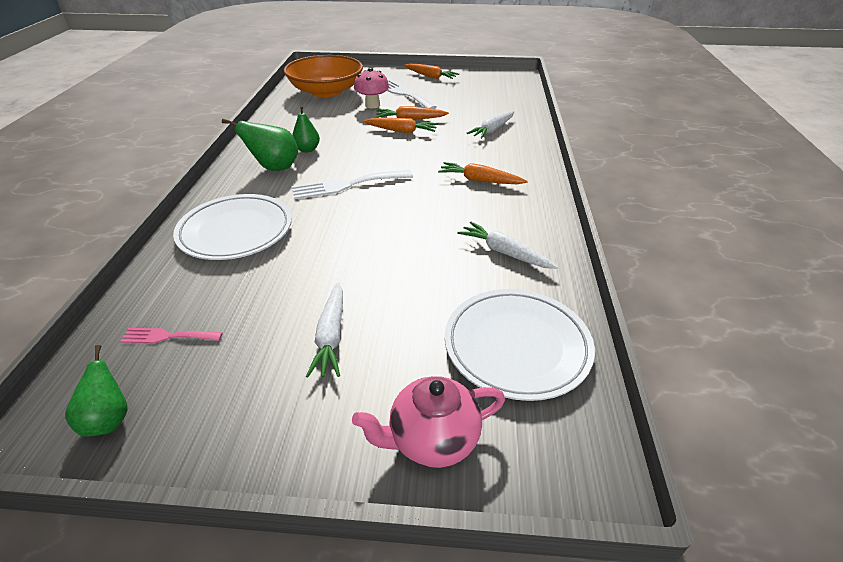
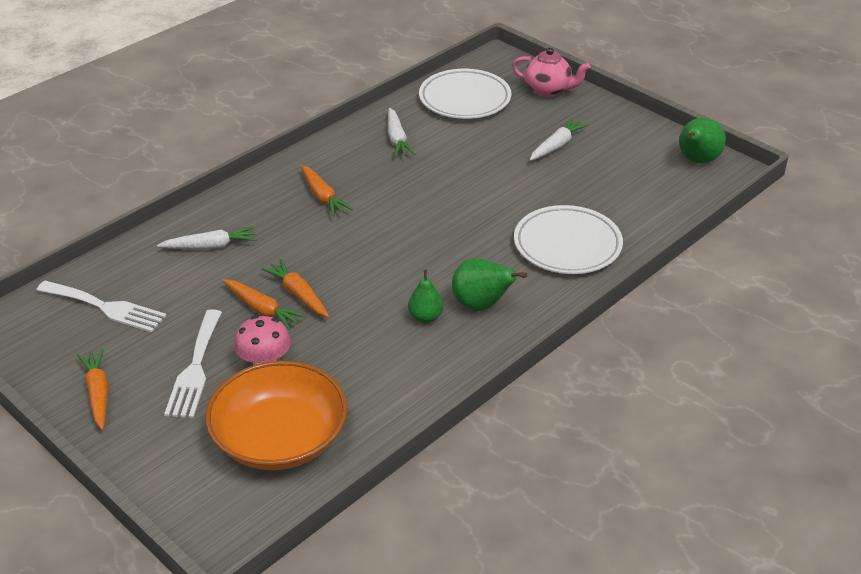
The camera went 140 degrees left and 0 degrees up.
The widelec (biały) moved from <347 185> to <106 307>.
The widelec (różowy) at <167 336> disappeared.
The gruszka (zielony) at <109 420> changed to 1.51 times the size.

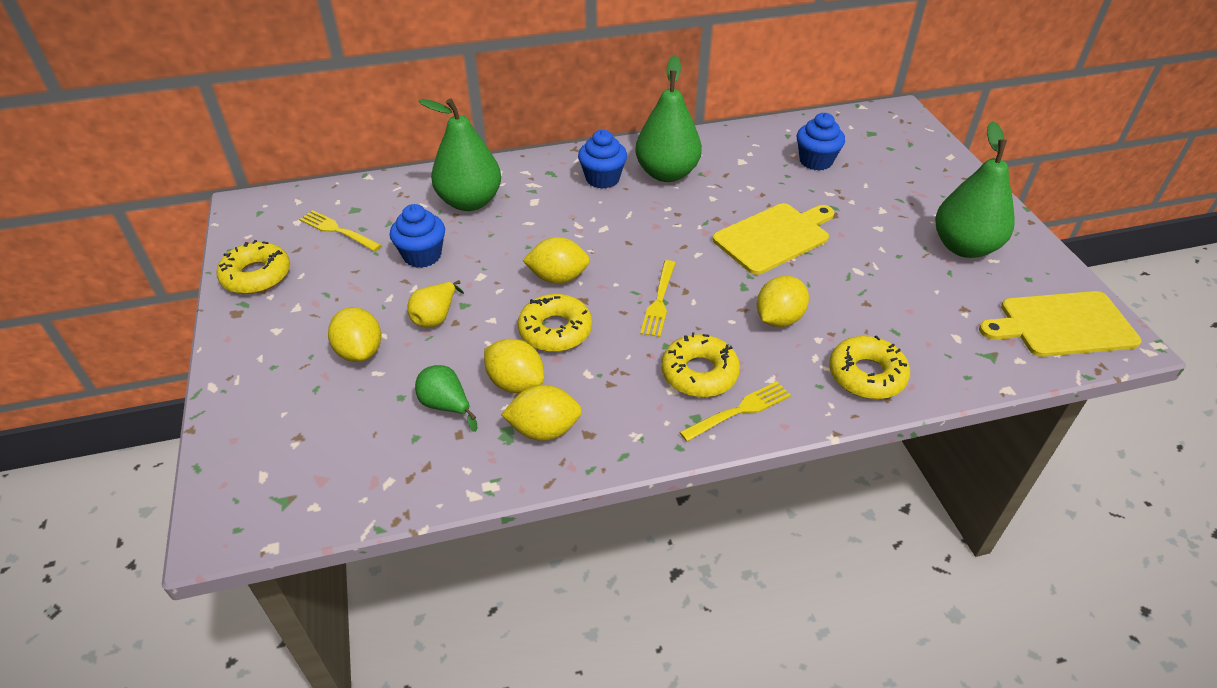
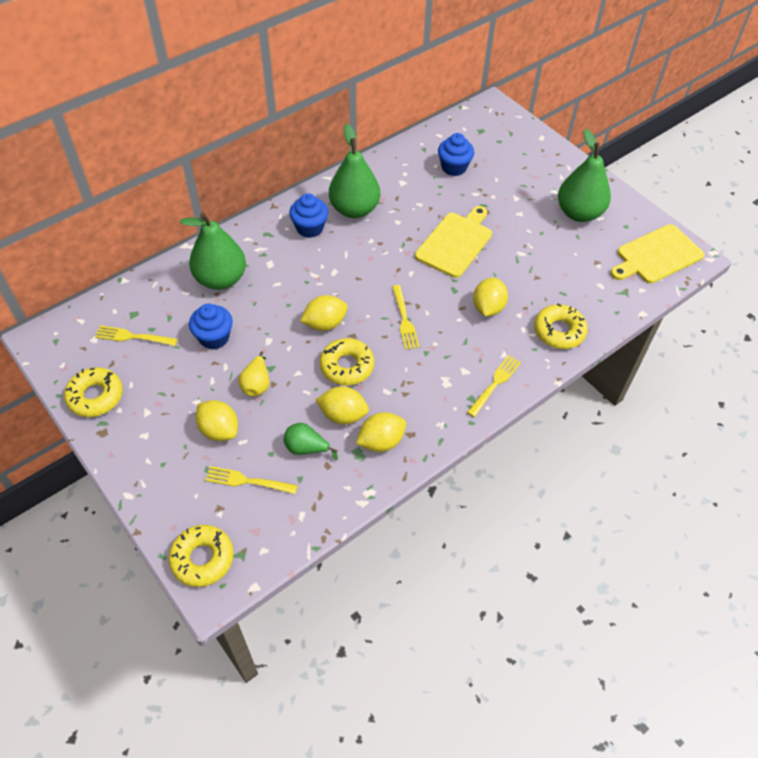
The camera went 25 degrees left and 10 degrees up.
The donut (żółty) moved from <699 373> to <202 558>.
The widelec (żółty) at <247 481> appeared.

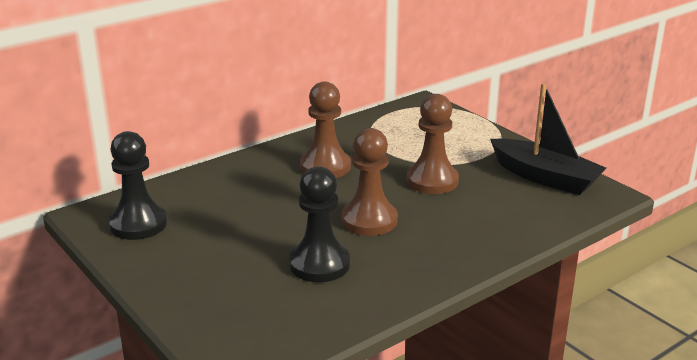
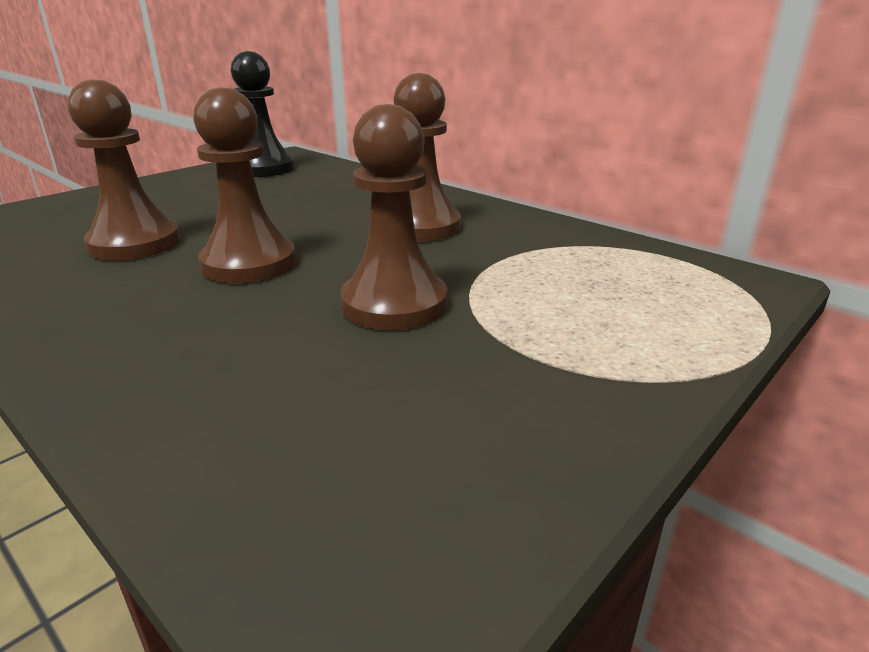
The camera went 80 degrees right and 0 degrees up.
The łódka (czarny) at <544 177> disappeared.
The pionek (czarny) at <319 264> became the pionek (brązowy) at <134 243>.

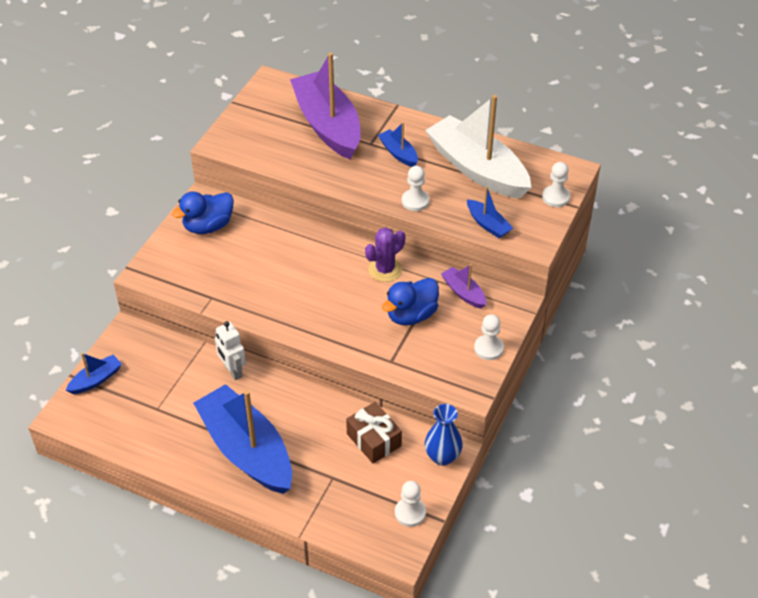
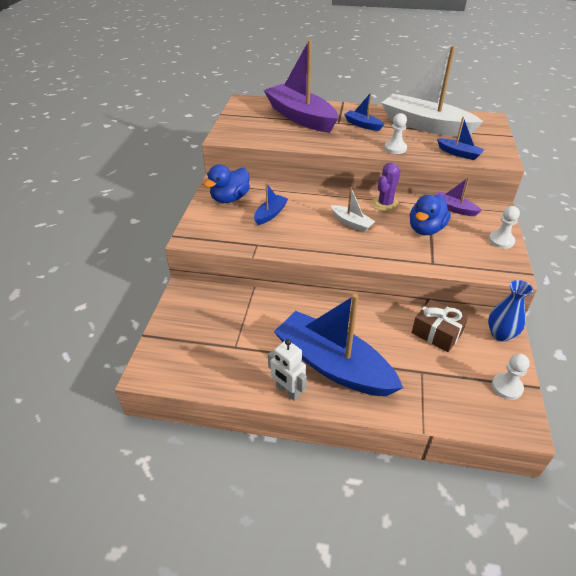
The camera went 15 degrees left and 5 degrees down.
The pionek (biały) at <556 197> disappeared.
The robot (biały) moved from <232 371> to <287 391>.
The łódka (niebieski) moved from <96 380> to <270 214>.
The łódka (biały) at <352 223> appeared.

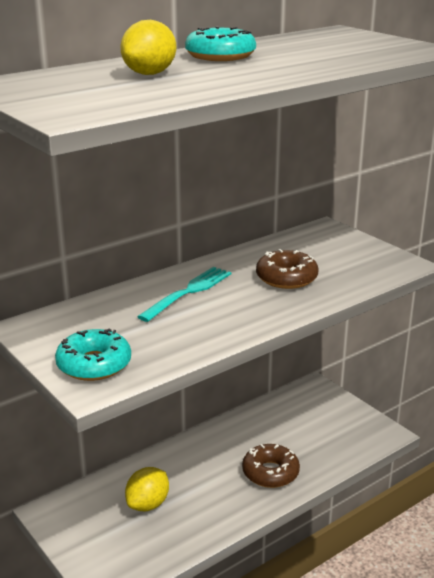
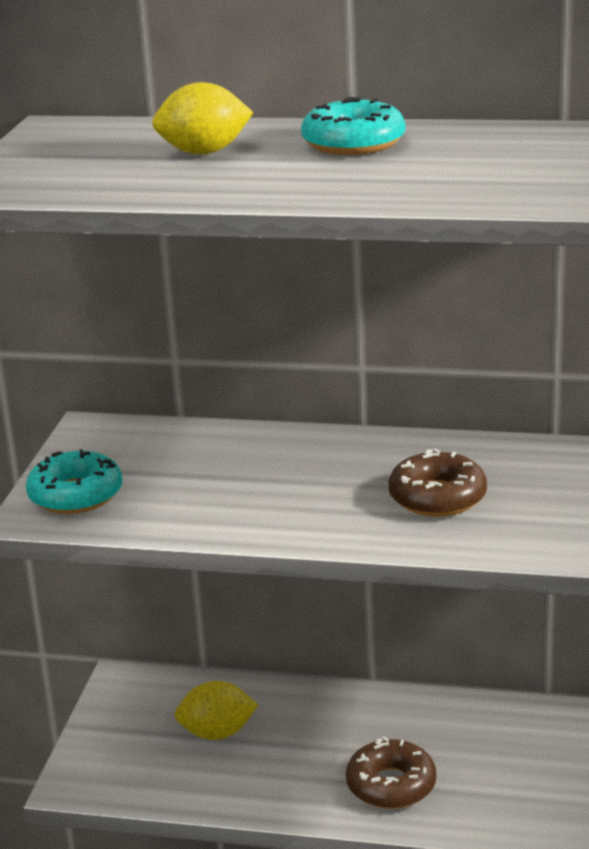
The camera went 50 degrees right and 0 degrees up.
The widelec (turkusowy) at <188 292> disappeared.

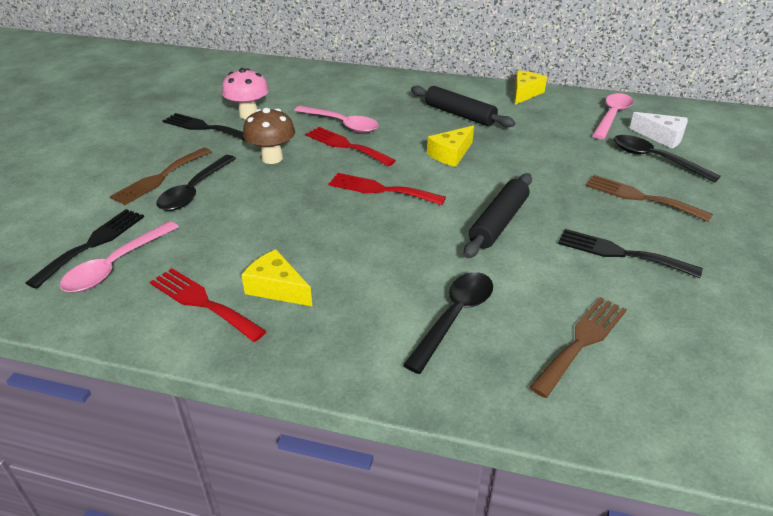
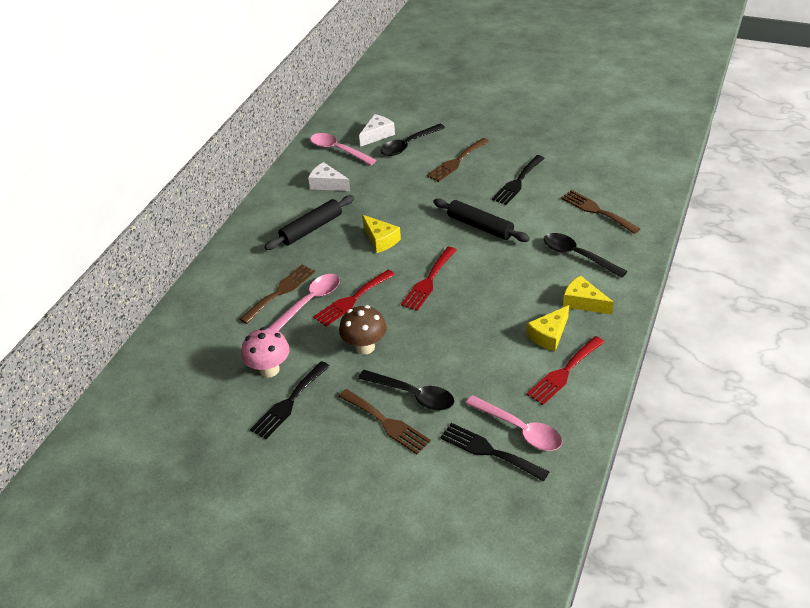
The camera went 80 degrees left and 5 degrees up.
The ser (żółty) moved from <525 93> to <583 302>.
The ser (biały) at <327 184> appeared.
The widelec (brązowy) at <280 292> appeared.

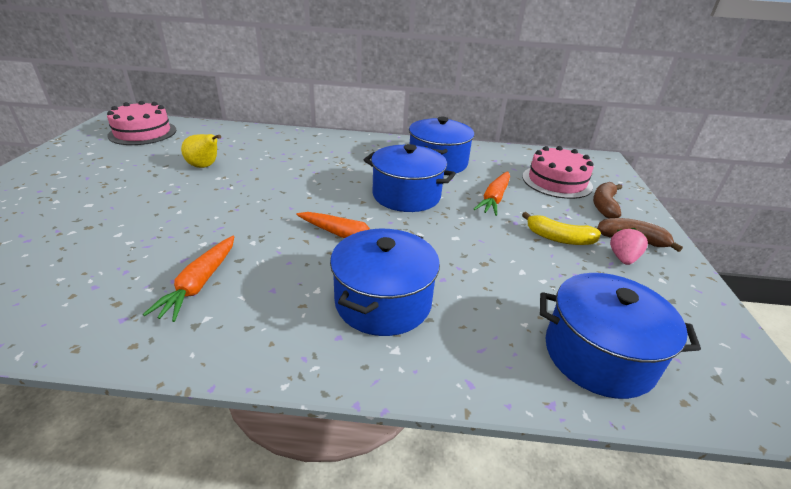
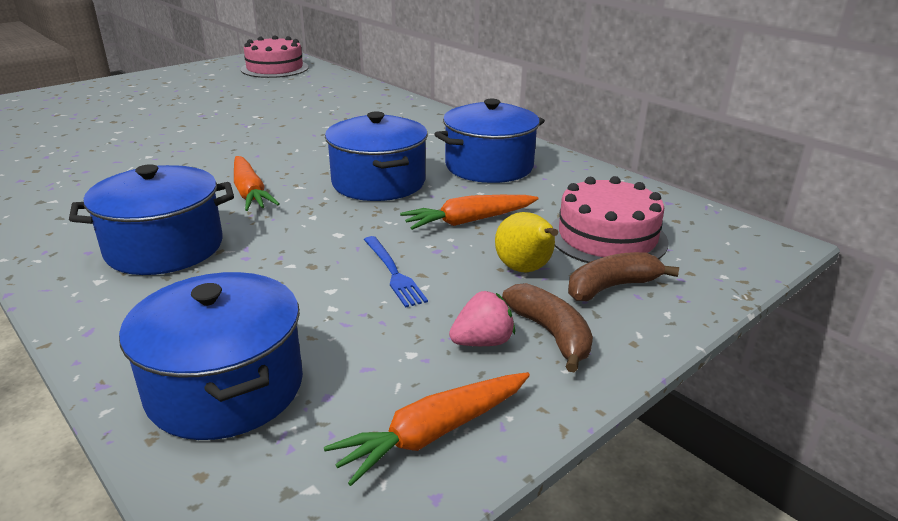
The camera went 45 degrees right and 5 degrees down.
The gruszka (żółty) moved from <205 166> to <525 270>.
The banan (żółty) at <559 238> disappeared.
The marchewka (pomarańczowy) moved from <199 284> to <433 434>.
The widelec (niebieski) at <393 273> appeared.

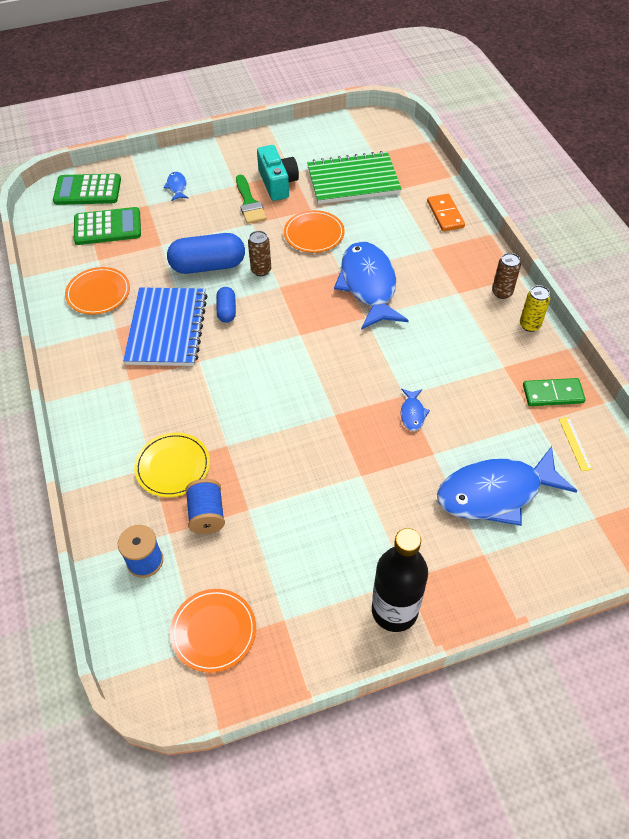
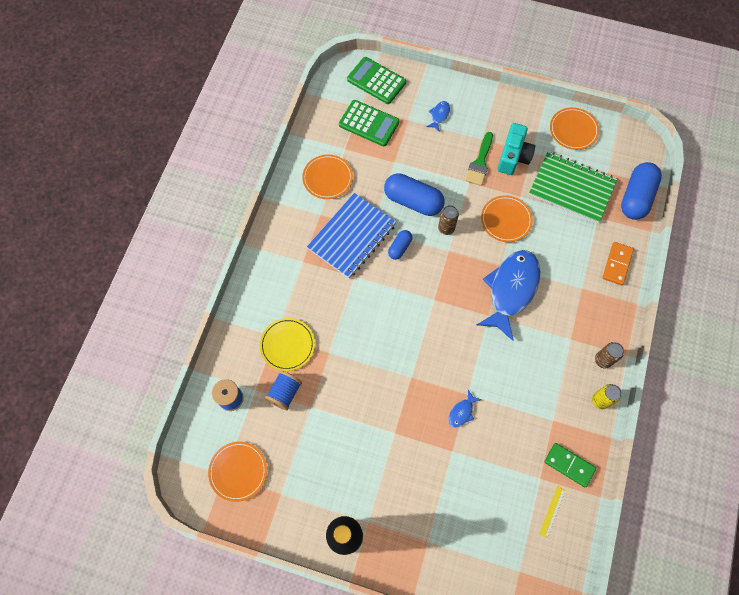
The camera went 35 degrees right and 15 degrees up.
The ryba (niebieski) at <495 493> disappeared.
The talerz (pomarańczowy) at <573 130> appeared.
The kapsułka (niebieski) at <636 197> appeared.

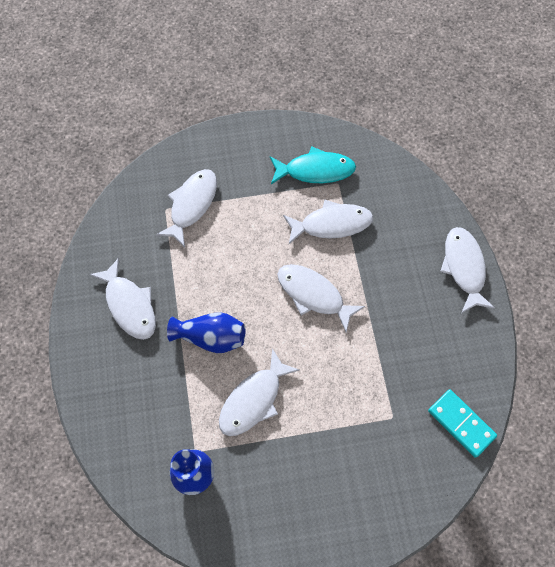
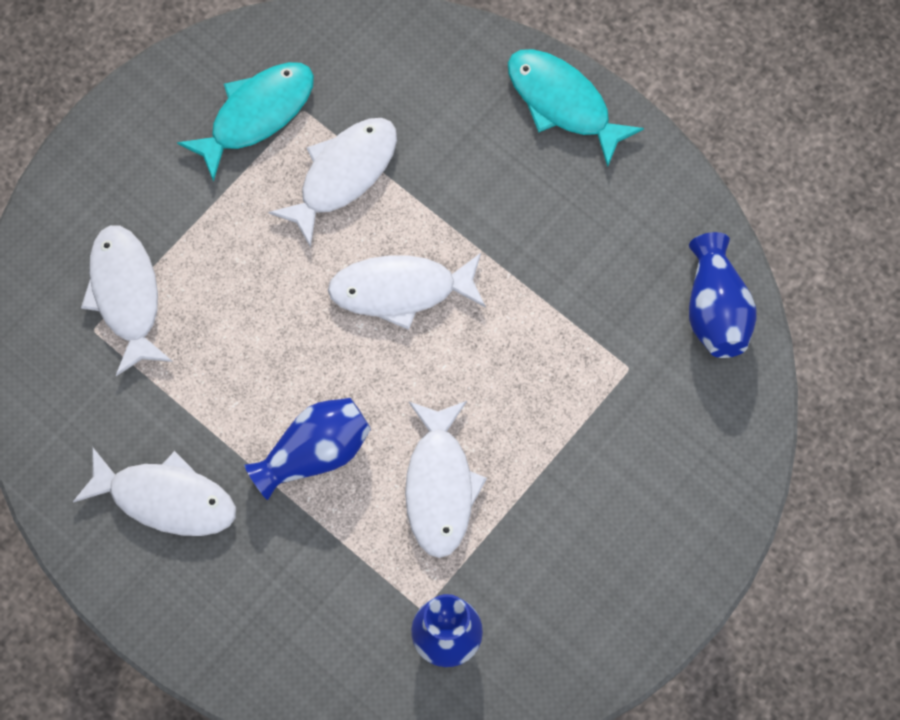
The camera went 40 degrees left and 5 degrees up.
The ryba (biały) at <464 267> became the ryba (turkusowy) at <563 103>.
The kostka domina (turkusowy) at <461 423> was replaced by the wazon (niebieski) at <715 309>.

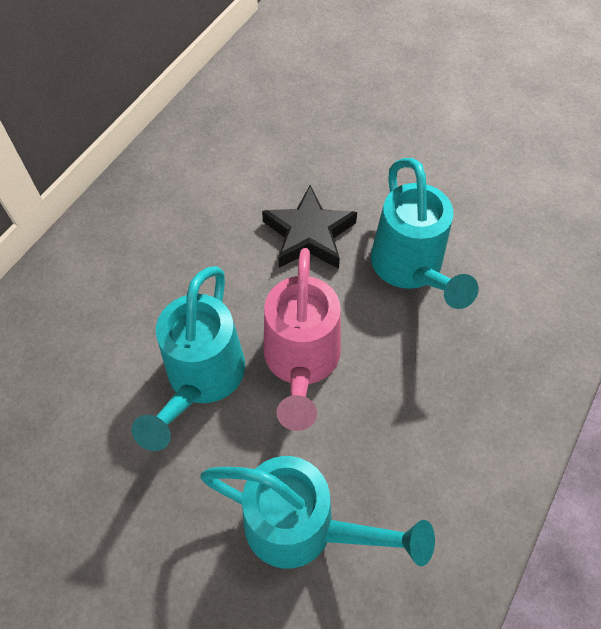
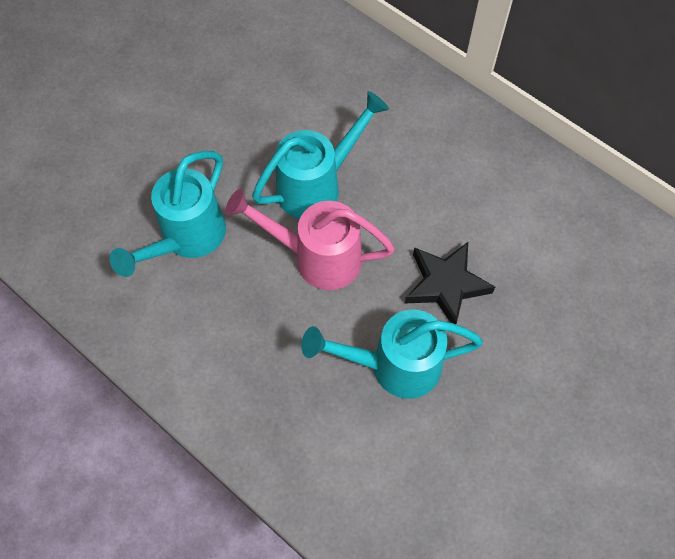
The camera went 100 degrees right and 5 degrees up.
The konewka (turkusowy) at <201 379> turned 120 degrees clockwise.

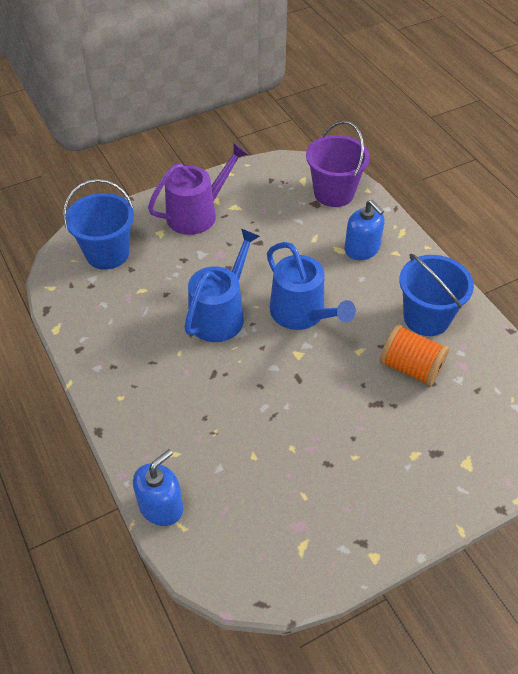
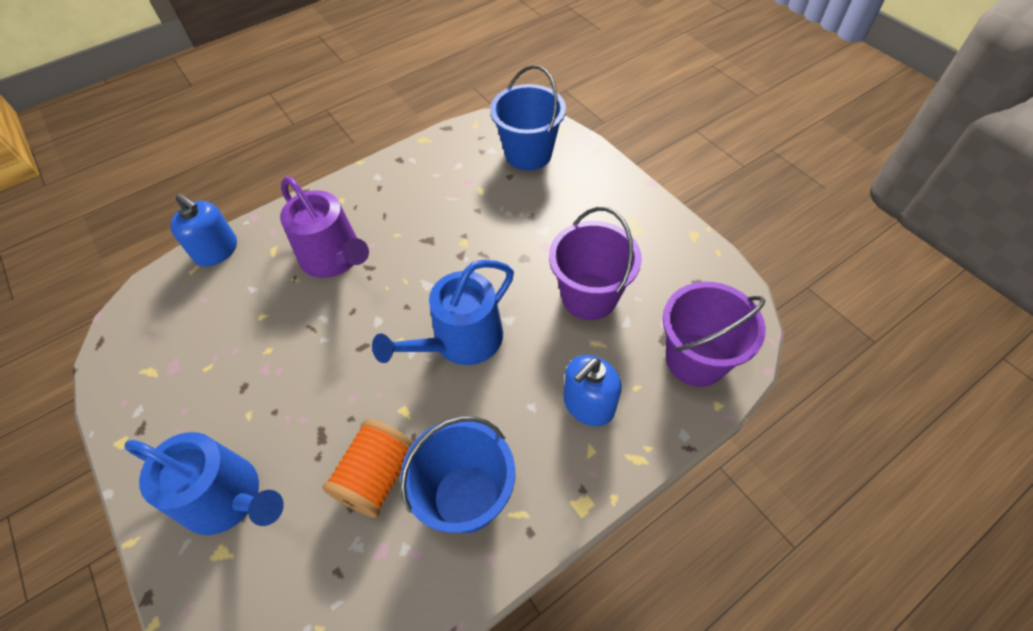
The camera went 85 degrees right and 5 degrees up.
The konewka (fioletowy) moved from <197 214> to <334 258>.
The konewka (niebieski) moved from <220 314> to <228 498>.
The wiadro (fioletowy) at <589 296> appeared.

